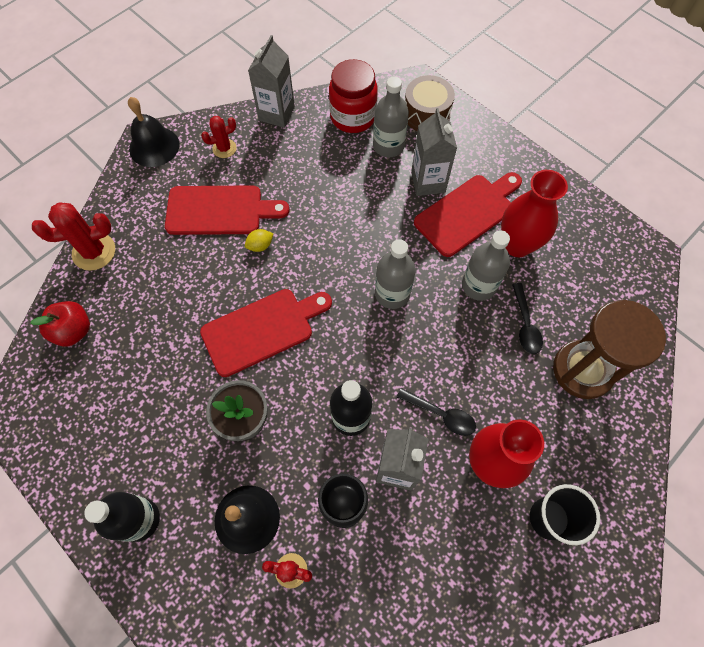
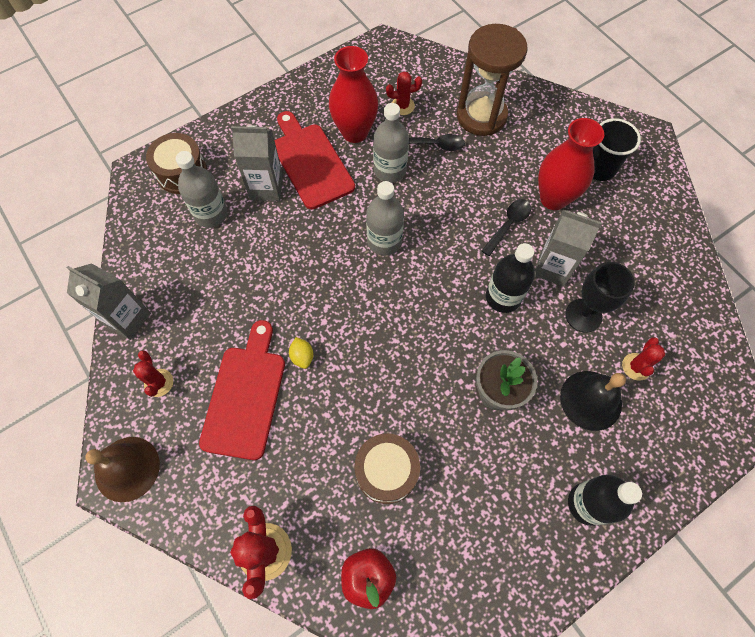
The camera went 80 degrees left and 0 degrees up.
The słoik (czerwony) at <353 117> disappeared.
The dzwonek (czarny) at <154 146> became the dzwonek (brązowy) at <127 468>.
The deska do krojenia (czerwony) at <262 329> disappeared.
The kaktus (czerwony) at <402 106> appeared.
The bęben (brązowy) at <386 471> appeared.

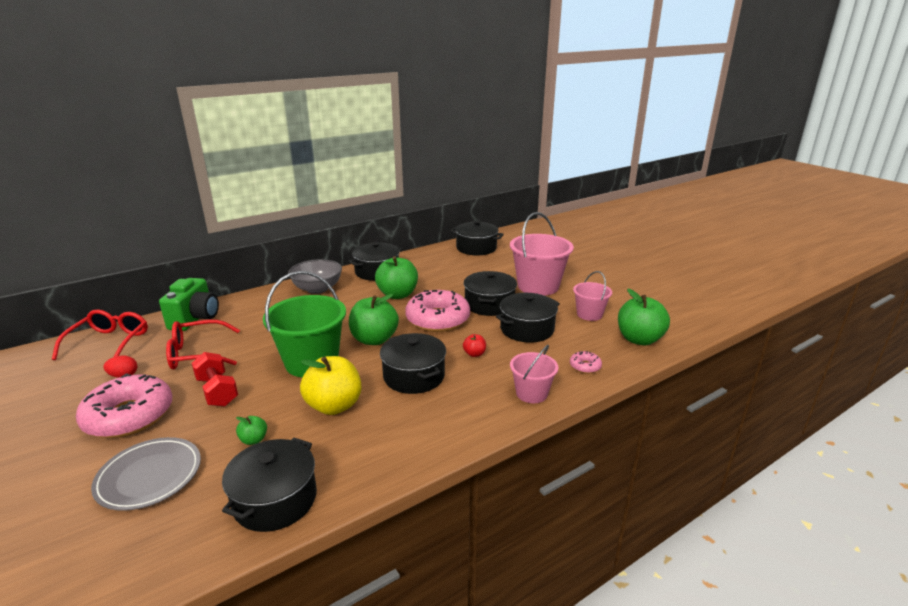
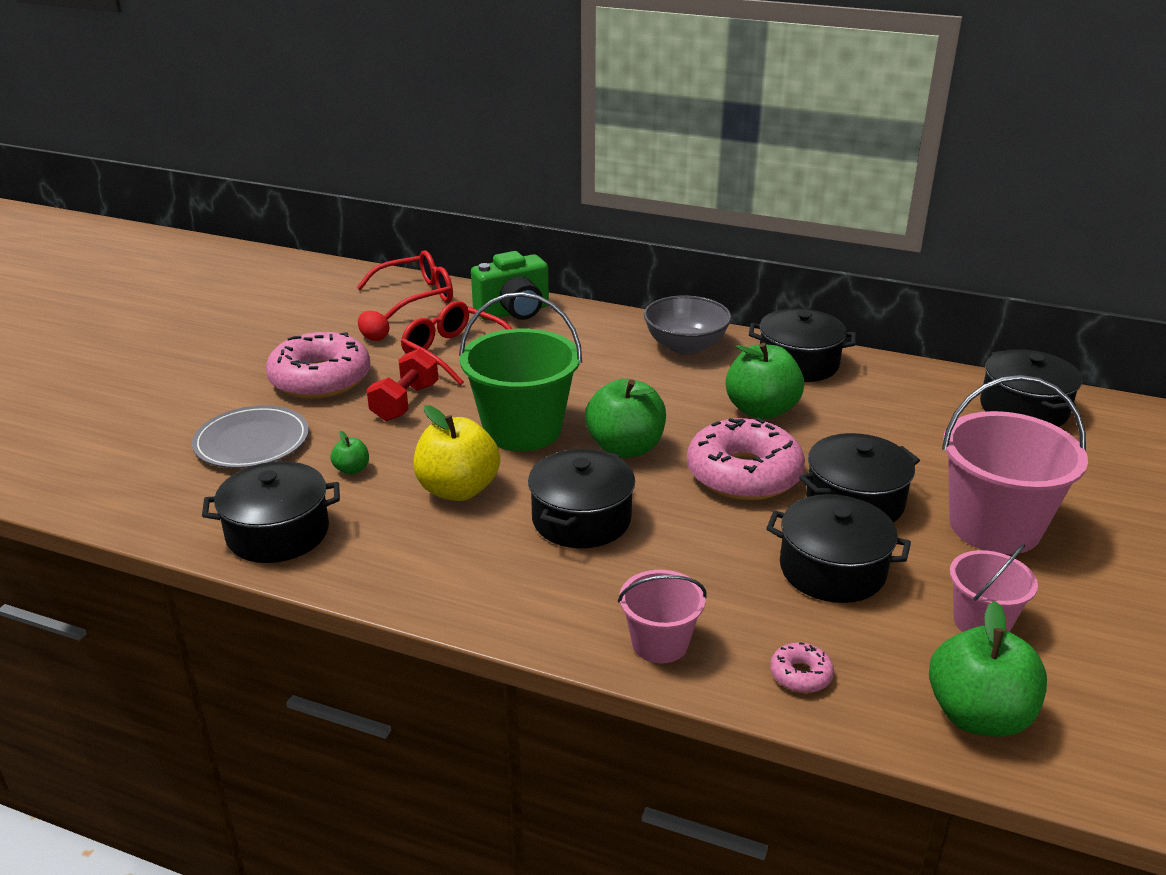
The camera went 55 degrees right and 5 degrees up.
The jabłko (czerwony) at <474 354> disappeared.

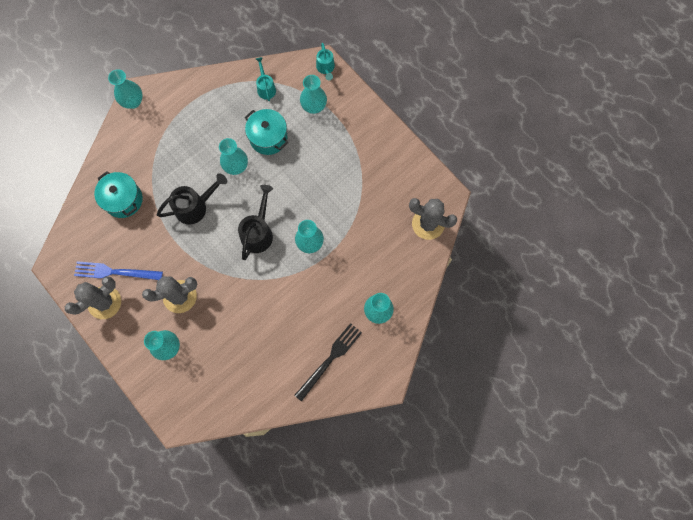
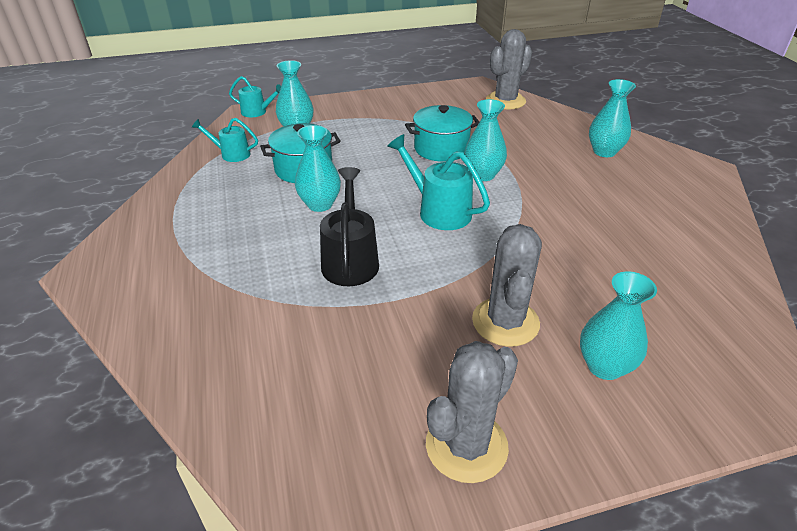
The camera went 65 degrees left and 35 degrees down.
The wazon (turkusowy) at <133 102> disappeared.
The garnek (turkusowy) moved from <123 200> to <441 148>.
The konewka (czarny) at <258 232> became the konewka (turkusowy) at <438 210>.
The widelec (niebieski) at <115 272> disappeared.
The kaktus (szary) at <104 302> turned 60 degrees clockwise.
The widelec (czarny) at <330 359> disappeared.

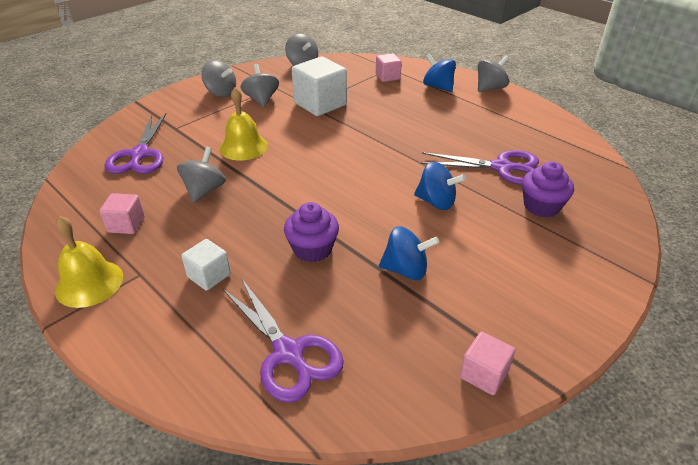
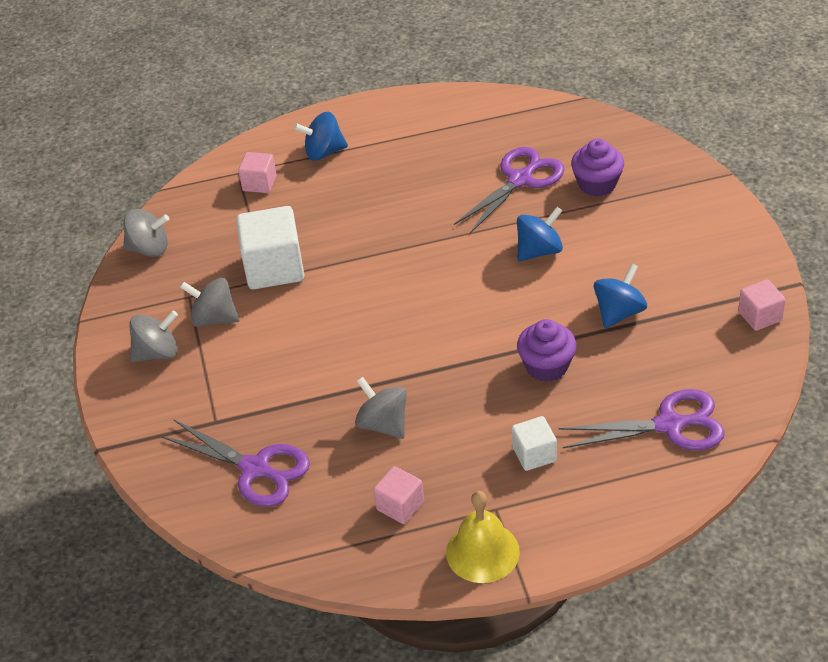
The camera went 55 degrees left and 5 degrees up.
The bączek (szary) at <490 88> disappeared.
The dzwonek (żółty) at <243 147> disappeared.

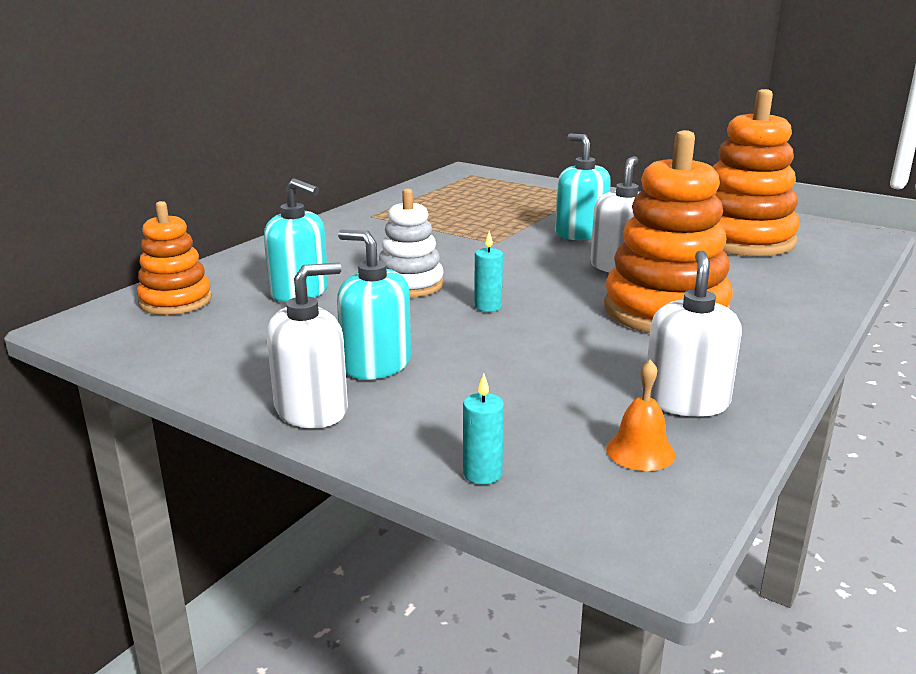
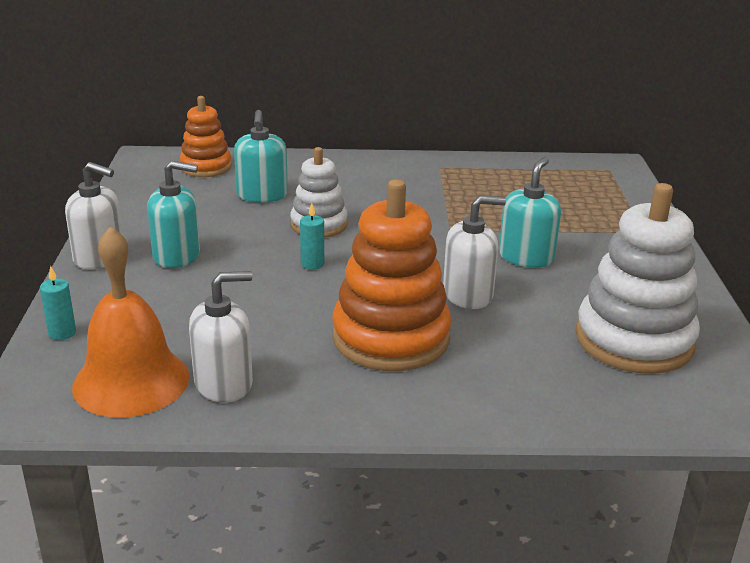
The camera went 55 degrees right and 5 degrees up.
The zabawka nakładanka (pomarańczowy) at <743 239> became the zabawka nakładanka (biały) at <634 340>.
The dozownik mydła (turkusowy) at <376 364> turned 90 degrees clockwise.
The dzwonek (pomarańczowy) at <640 451> changed to 2.20 times the size.

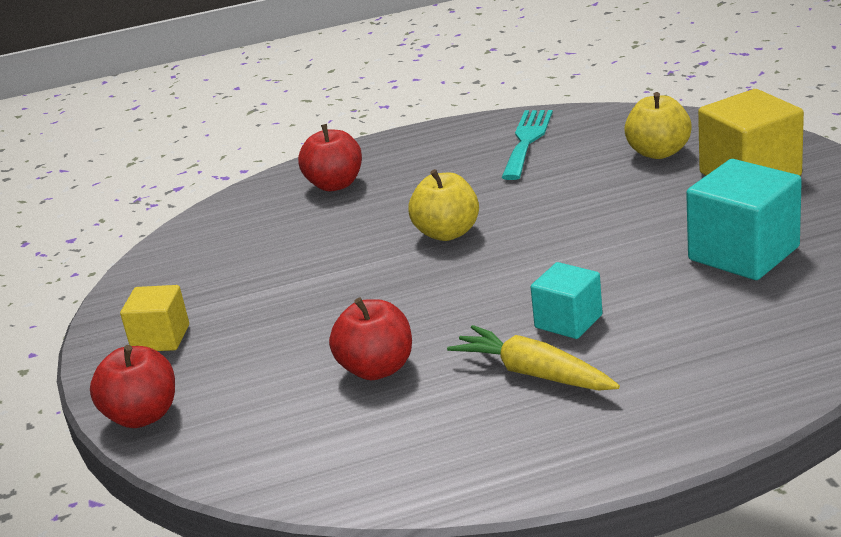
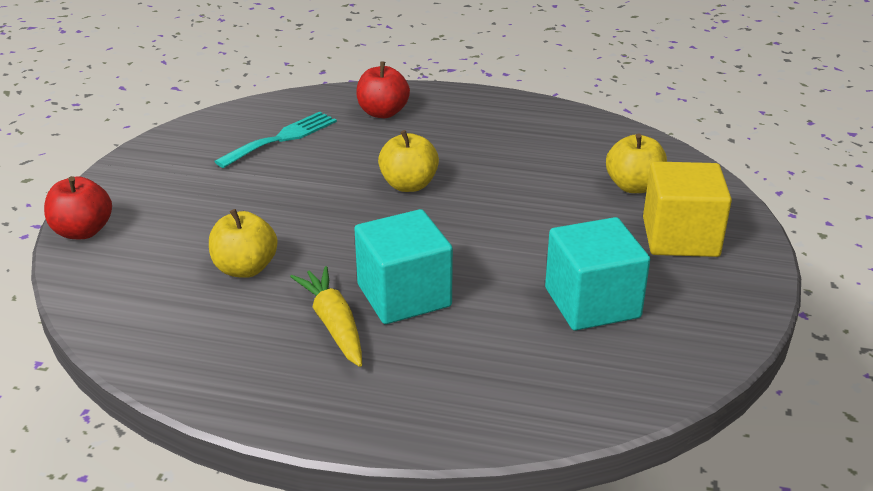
The camera went 25 degrees right and 5 degrees up.
The widelec (turkusowy) moved from <527 141> to <282 138>.
The sześcian (turkusowy) at <568 321> changed to 1.68 times the size.
The sześcian (żółty) at <161 338> disappeared.
The jabłko (czerwony) at <377 369> became the jabłko (żółty) at <245 268>.

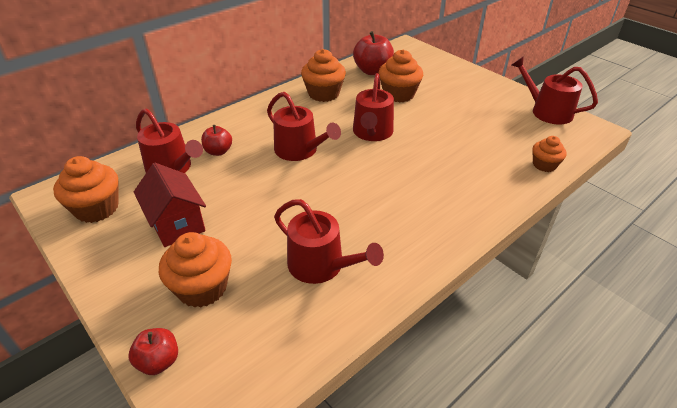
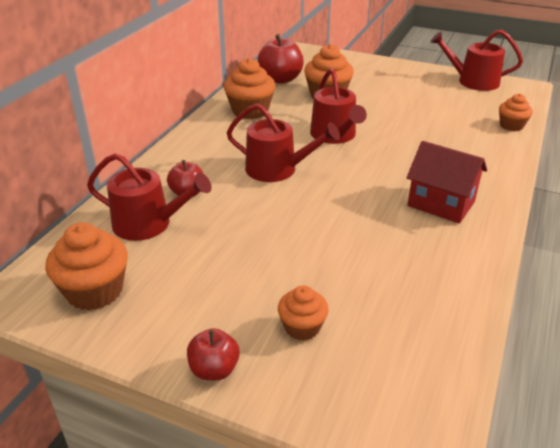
The camera went 25 degrees left and 5 degrees down.
The domek (czerwony) moved from <176 223> to <441 204>.
The konewka (czerwony) at <321 265> disappeared.
The muffinka (pomarańczowy) at <202 288> changed to 0.61 times the size.
The jabłko (czerwony) moved from <159 361> to <214 369>.

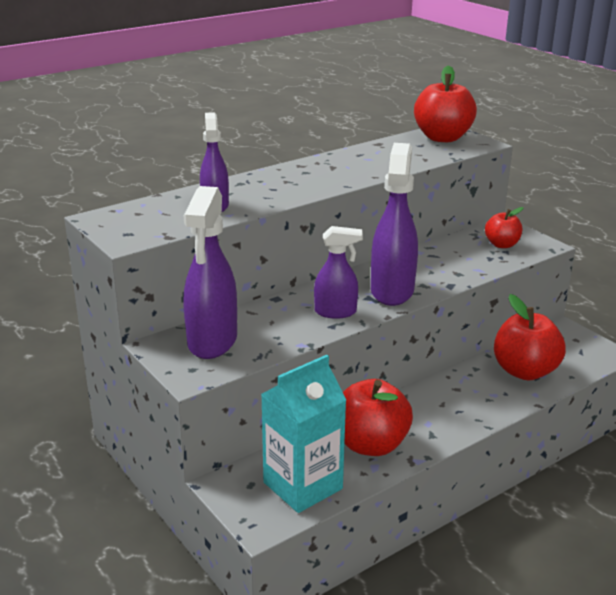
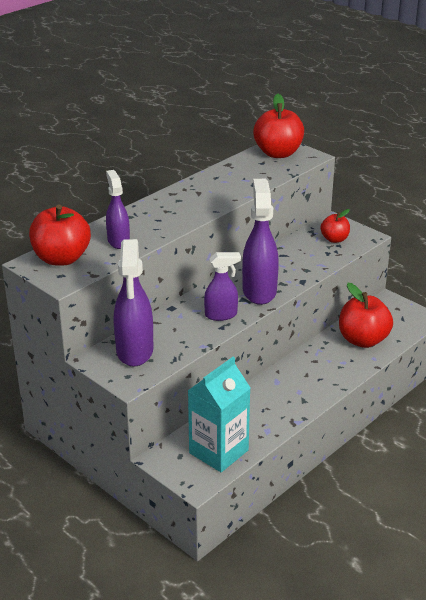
The camera went 10 degrees left and 5 degrees up.
The jabłko (czerwony) moved from <371 444> to <61 258>.

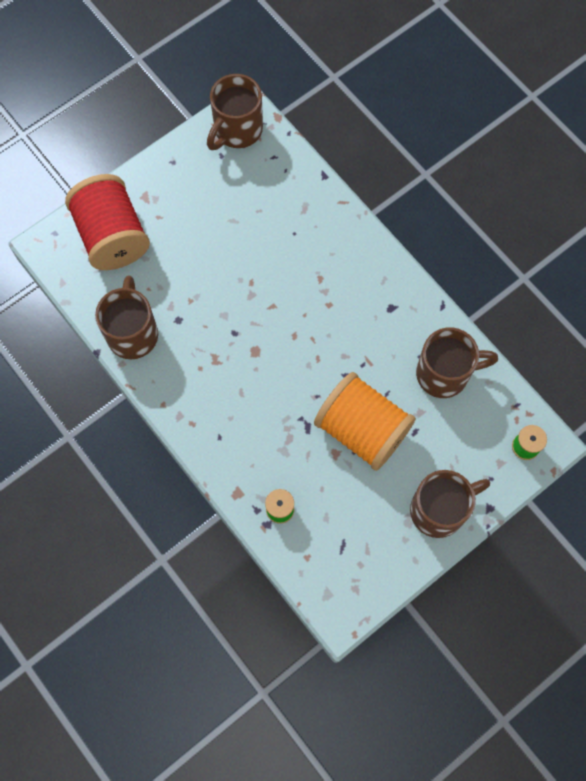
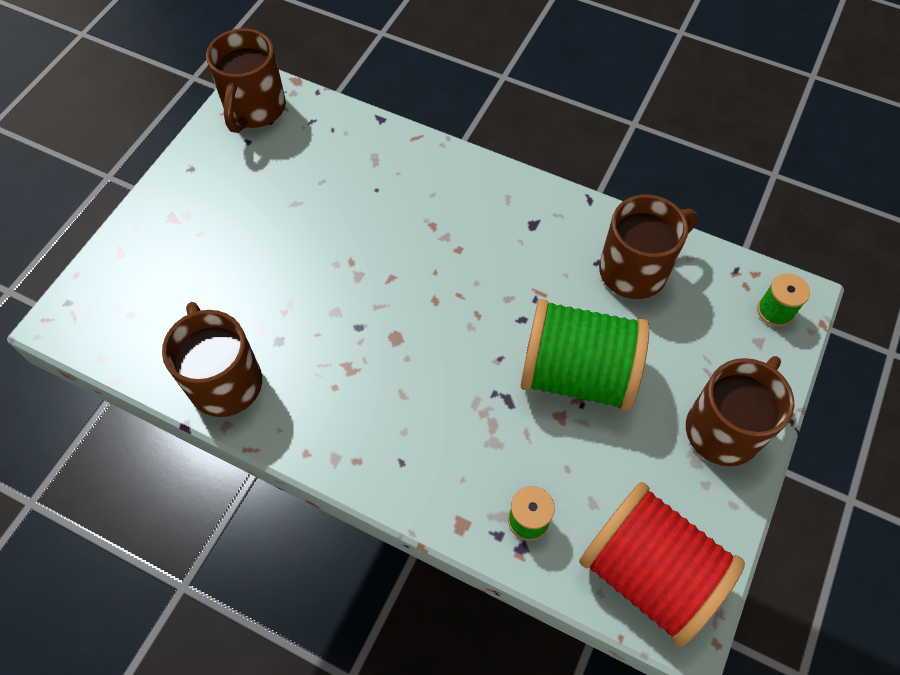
The camera went 25 degrees left and 10 degrees down.
The szpulka (czerwony) moved from <112 236> to <648 572>.
The szpulka (pomarańczowy) at <362 429> became the szpulka (zielony) at <576 374>.

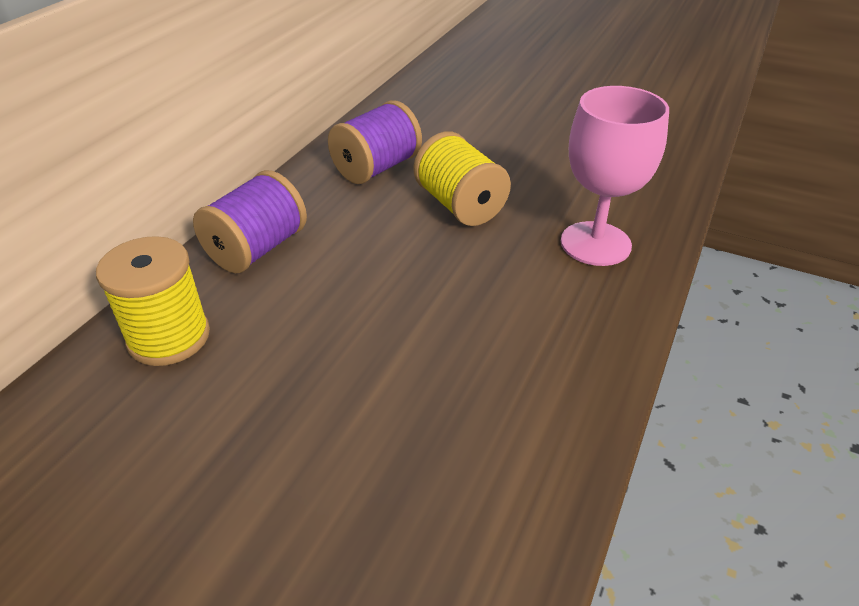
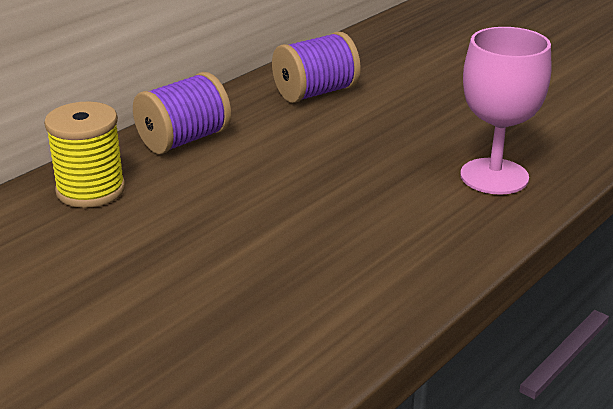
The camera went 15 degrees right and 10 degrees down.
The szpulka (żółty) at <460 205> disappeared.

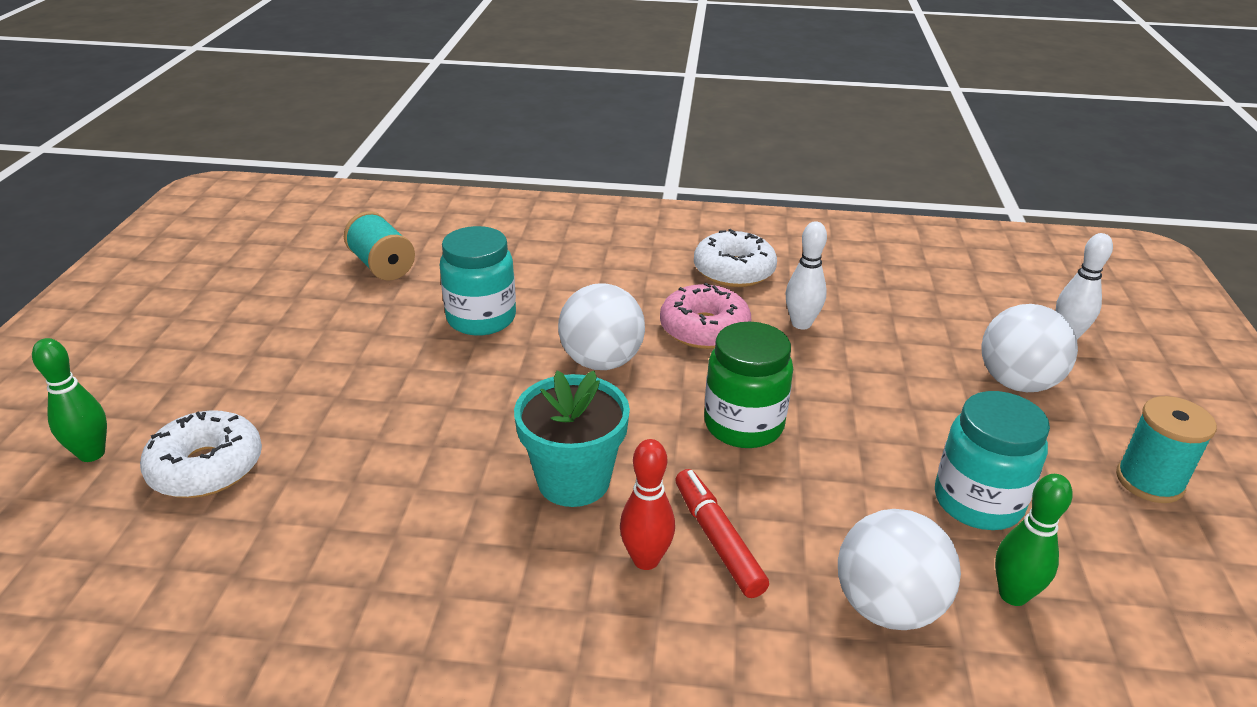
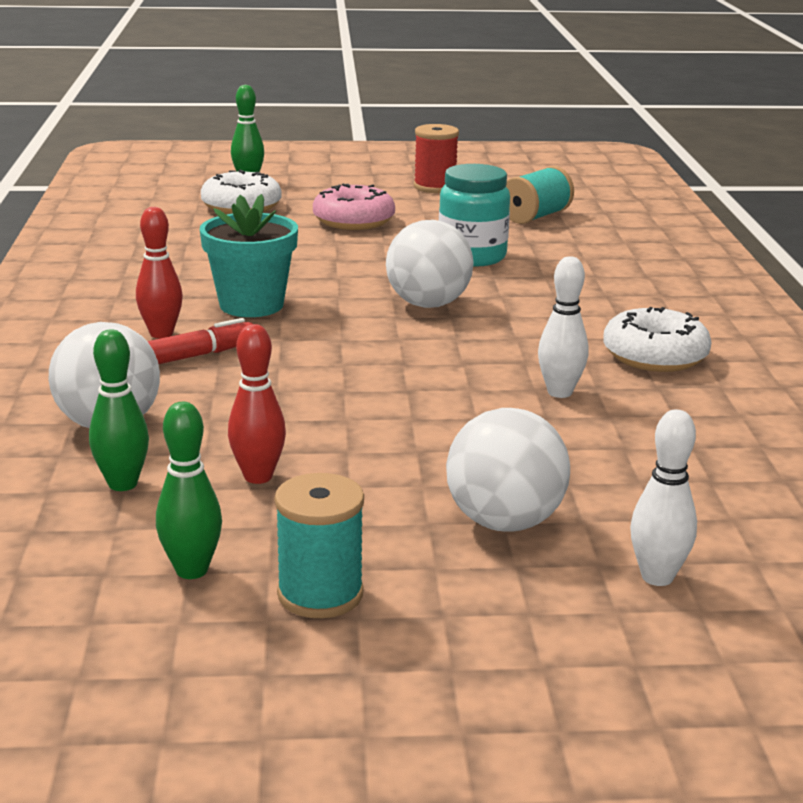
The camera went 80 degrees right and 10 degrees down.
The donut (różowy) moved from <704 329> to <353 221>.
The słoik (zielony) at <743 425> disappeared.
The słoik (turkusowy) at <978 502> was replaced by the kręgiel (czerwony) at <258 476>.
The szpulka (czerwony) at <435 187> appeared.
The kręgiel (zielony) at <191 570> appeared.

